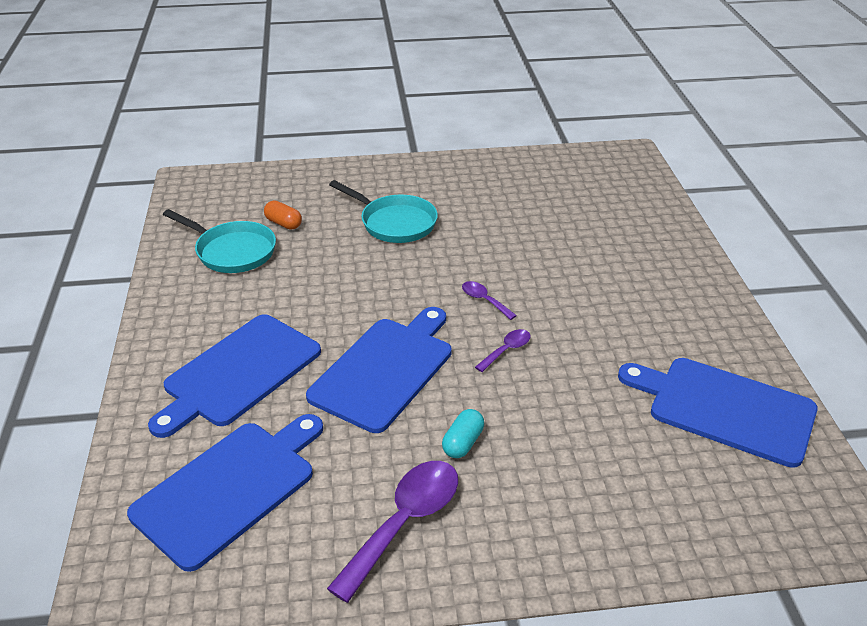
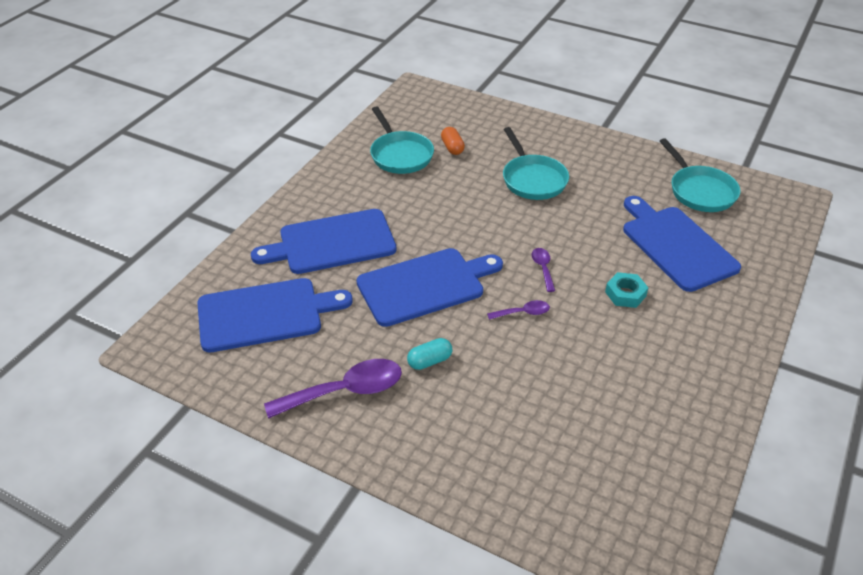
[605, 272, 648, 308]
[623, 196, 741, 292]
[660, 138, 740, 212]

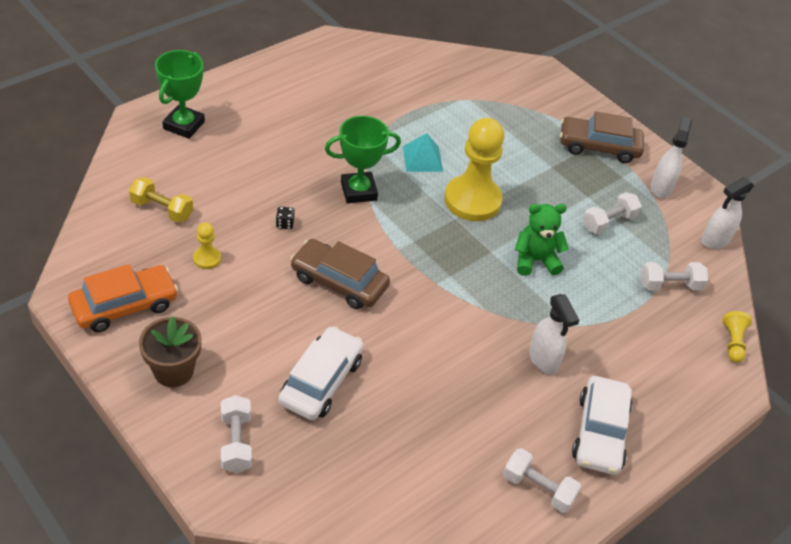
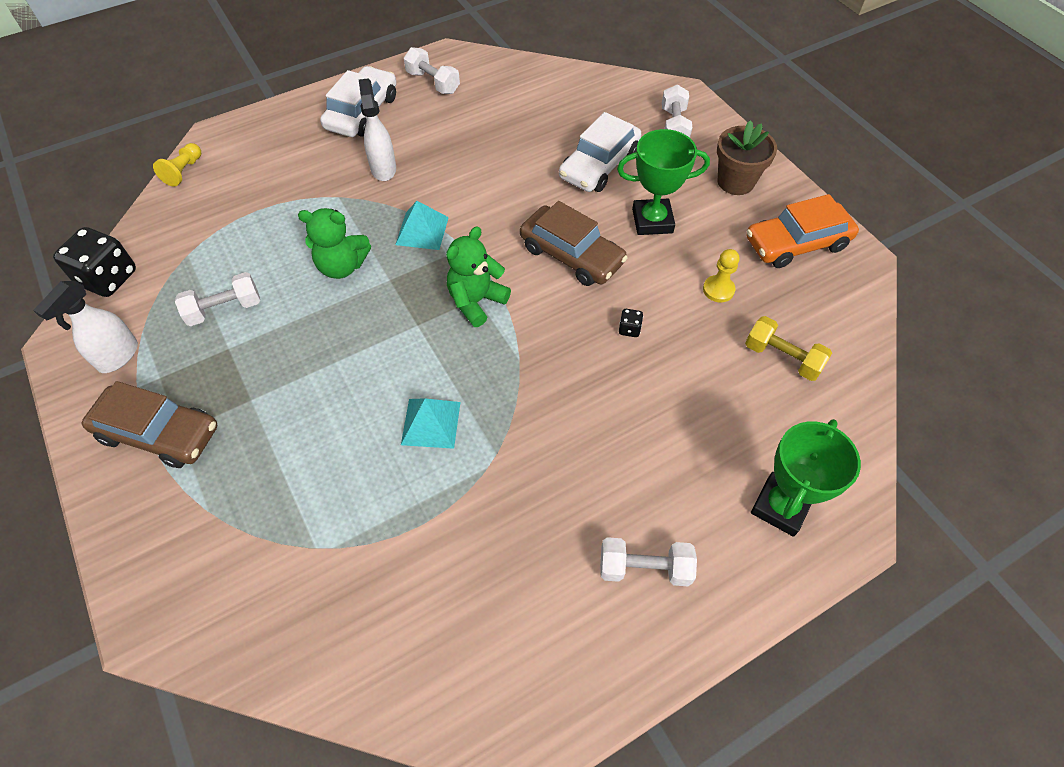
[53, 227, 136, 297]
[395, 201, 449, 250]
[446, 226, 511, 327]
[600, 537, 697, 586]
[617, 129, 710, 235]
[444, 118, 504, 221] (first image)

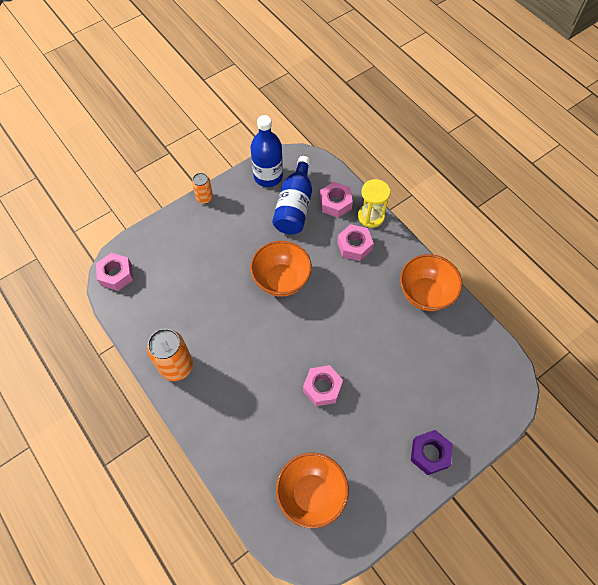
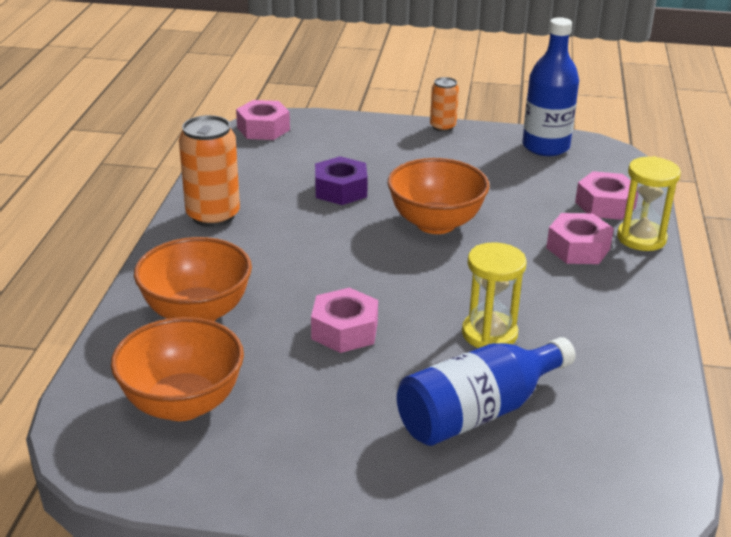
[134, 237, 252, 321]
[315, 156, 368, 205]
[397, 337, 576, 446]
[462, 242, 527, 348]

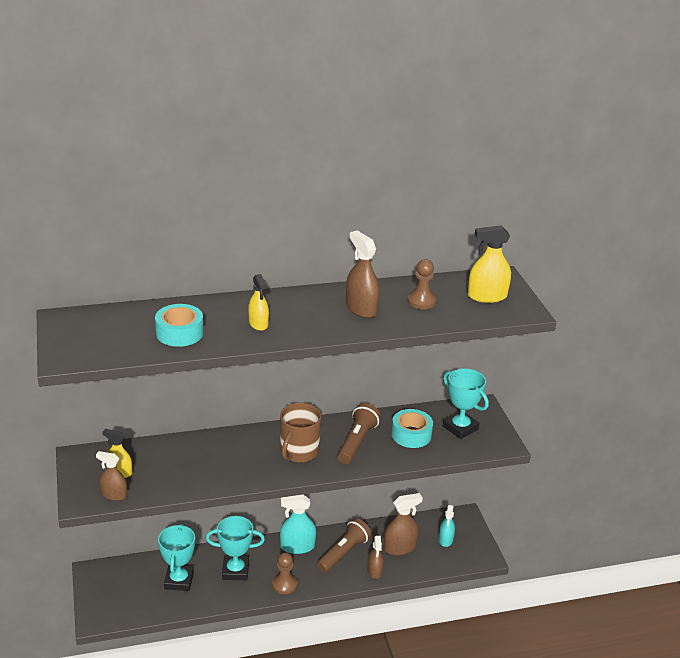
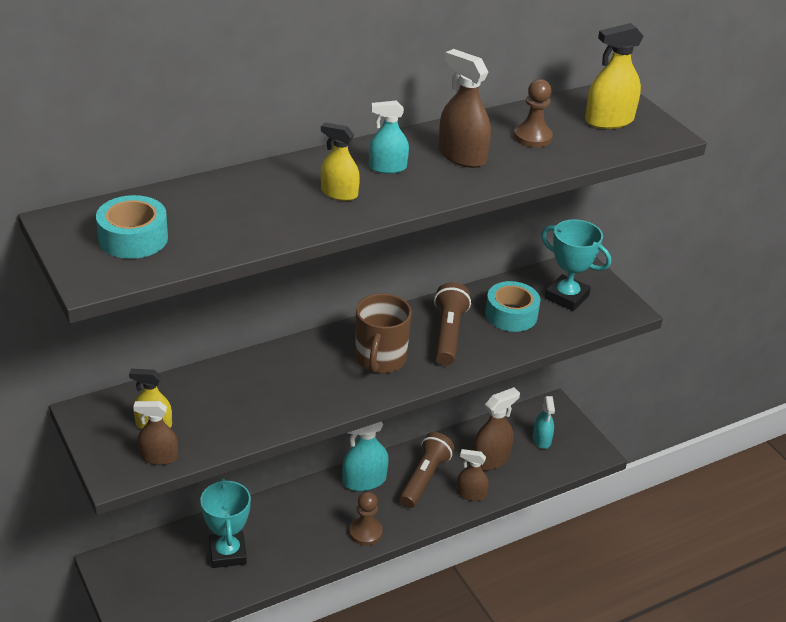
[96, 195, 168, 259]
[321, 122, 360, 201]
[369, 100, 409, 174]
[456, 449, 488, 501]
[206, 516, 265, 580] (first image)

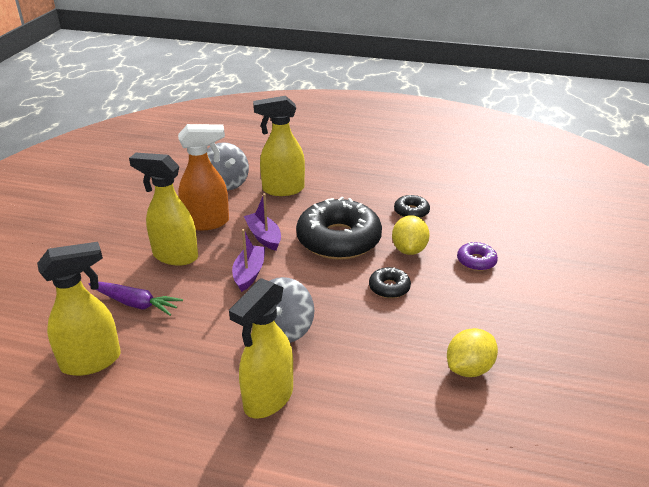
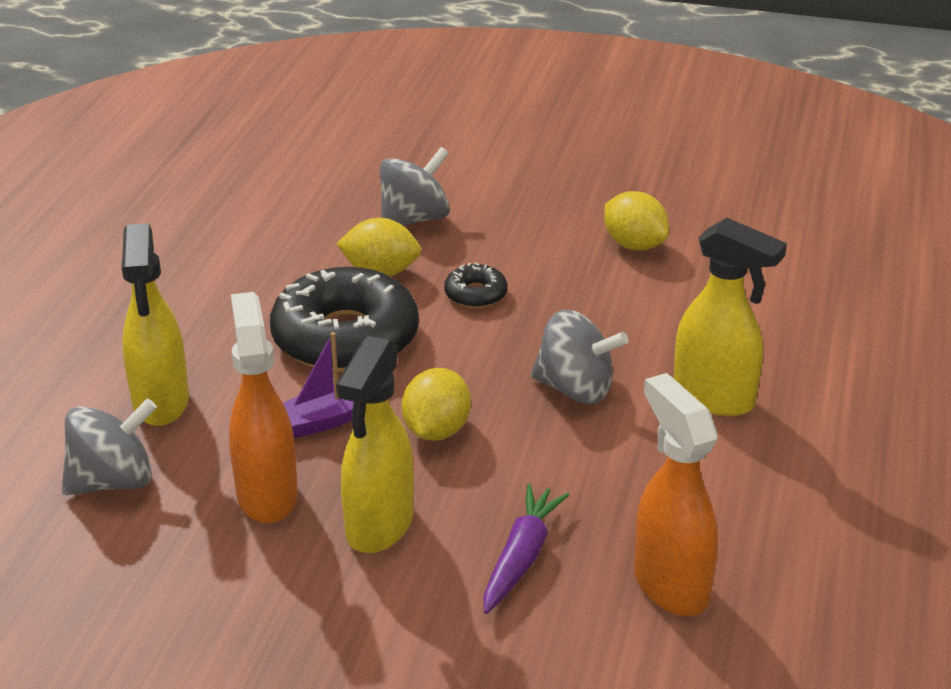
[380, 147, 450, 226]
[402, 368, 471, 441]
[634, 373, 718, 616]
[394, 195, 430, 218] (first image)

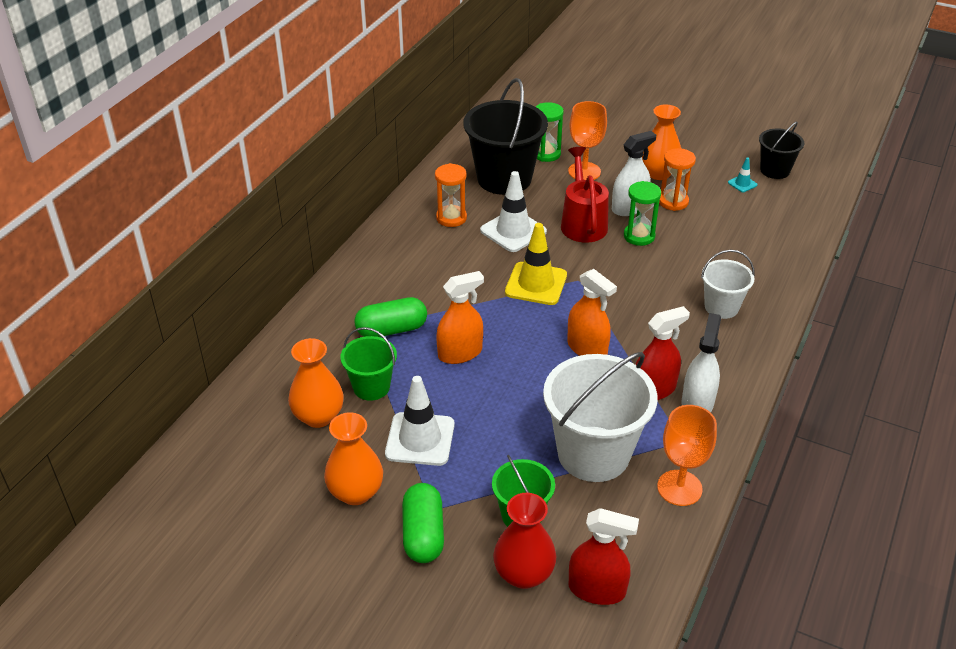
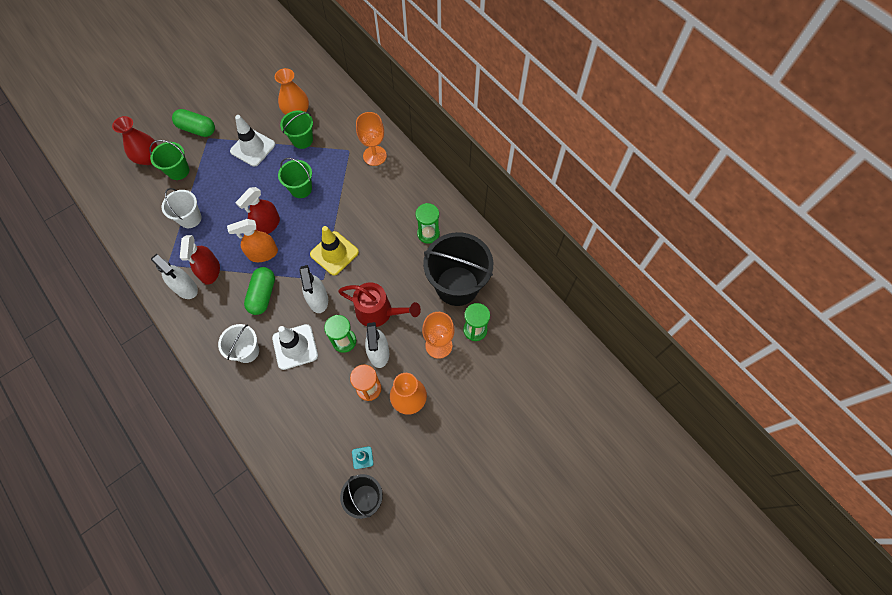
[162, 188, 202, 228]
[236, 187, 280, 234]
[244, 267, 275, 315]
[272, 324, 318, 370]
[278, 158, 312, 198]
[299, 265, 328, 313]
[356, 112, 387, 166]
[415, 203, 440, 244]
[324, 412, 383, 505] (first image)

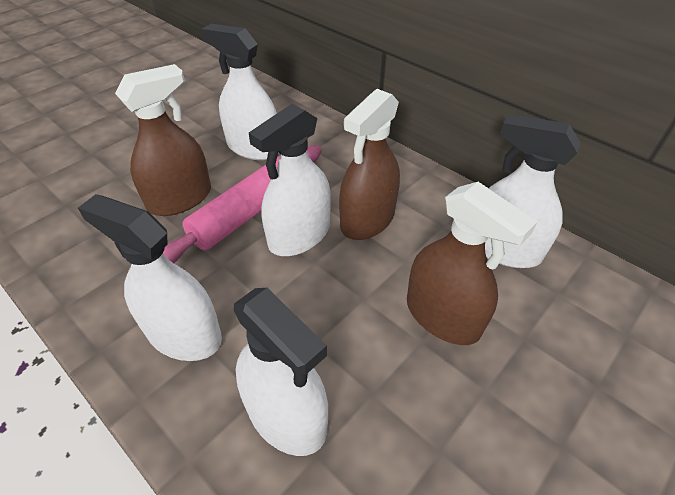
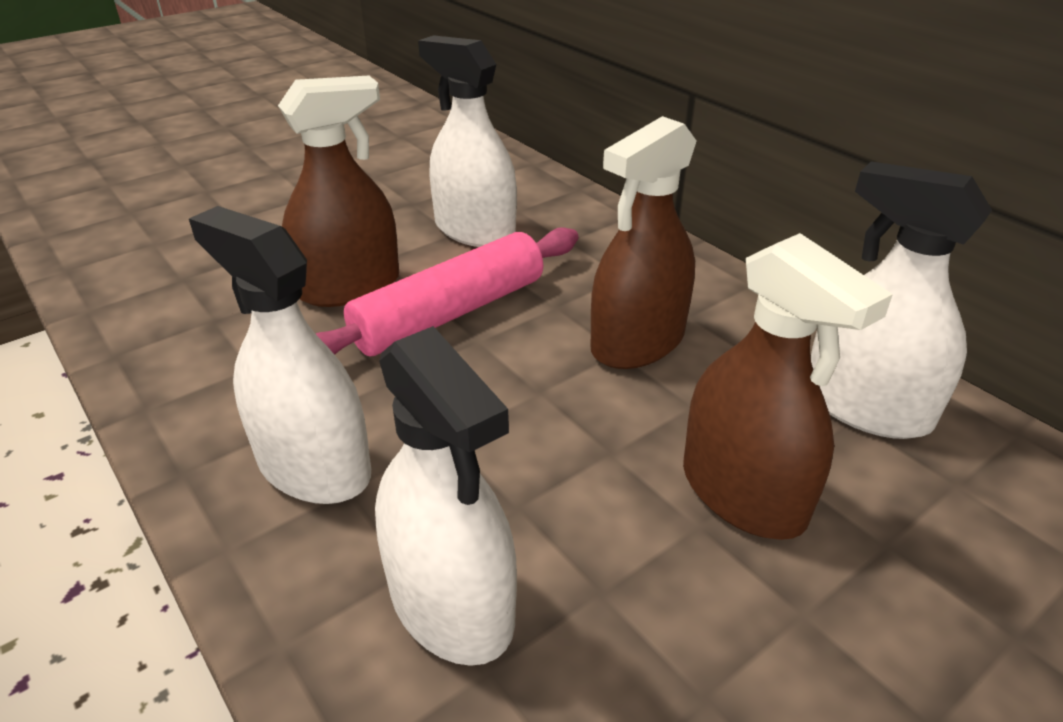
[249, 103, 331, 256] (first image)

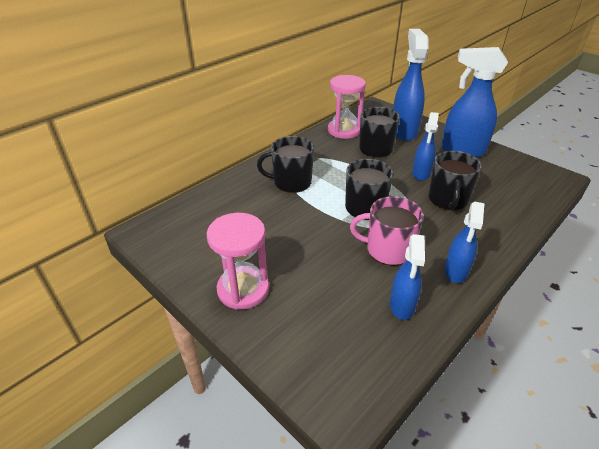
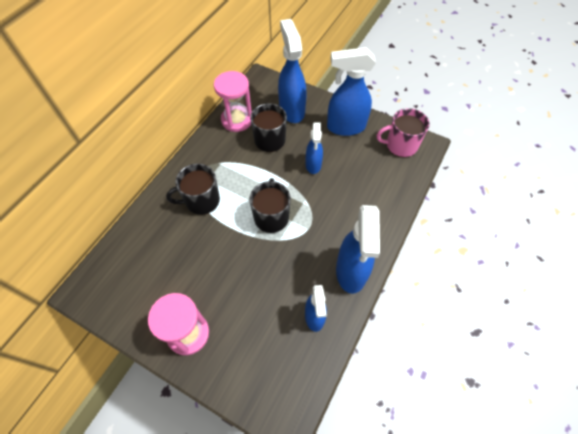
[336, 205, 380, 294]
[377, 108, 430, 157]
[428, 151, 482, 211] (first image)

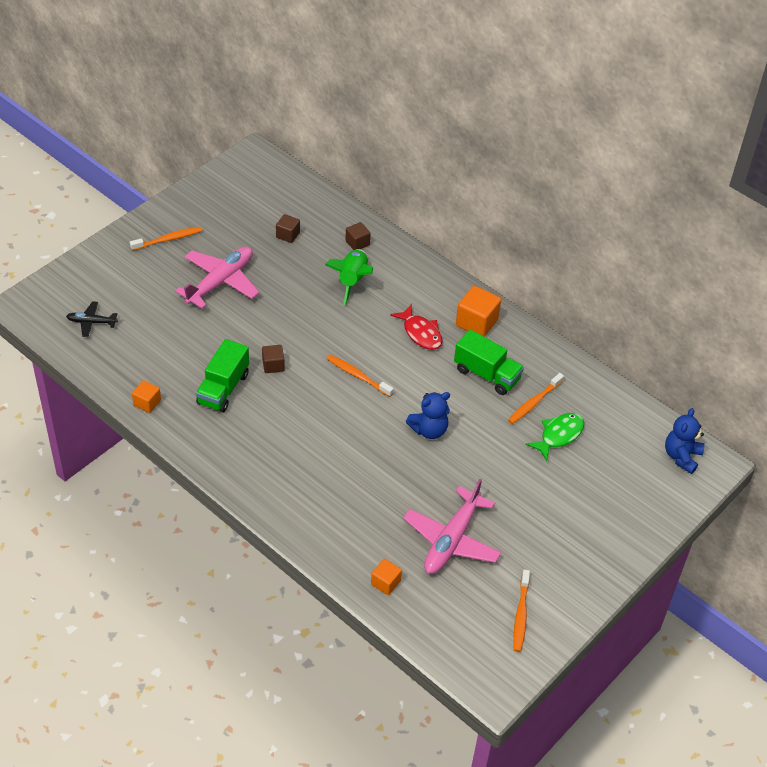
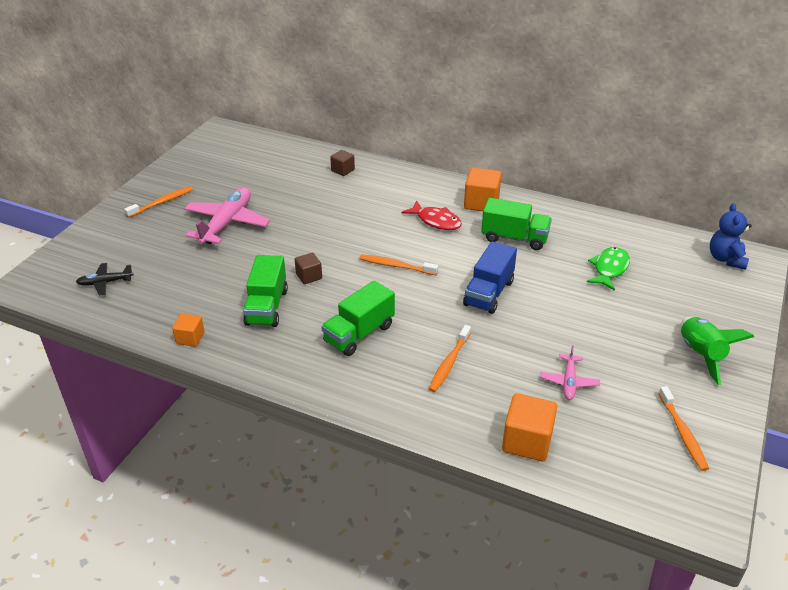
[321, 281, 395, 356]
[429, 325, 471, 392]
[463, 241, 517, 314]
[502, 393, 557, 461]
[540, 345, 600, 400]
[680, 317, 754, 385]
[276, 214, 300, 243] (first image)

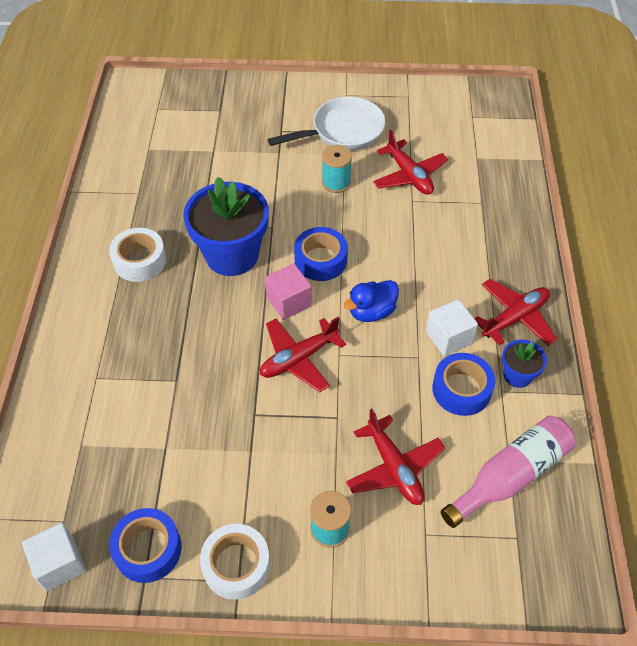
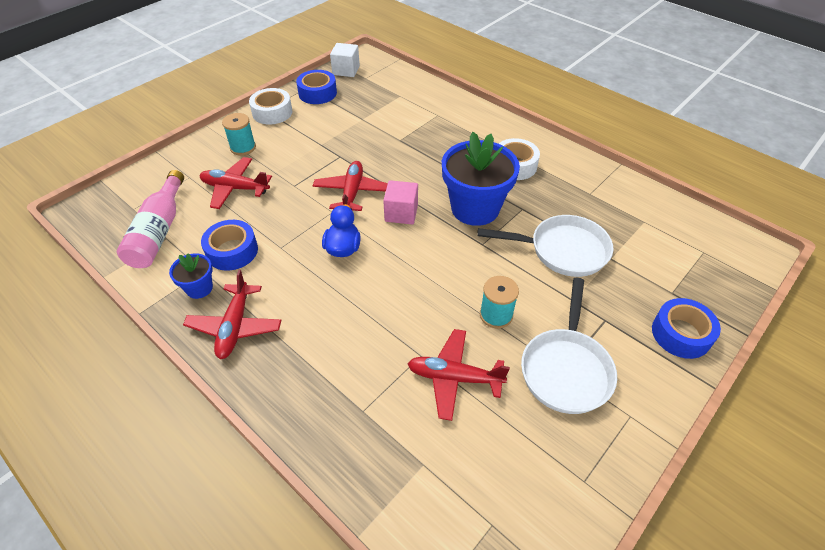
[477, 215, 613, 277]
[652, 298, 721, 359]
[426, 299, 478, 356] (first image)

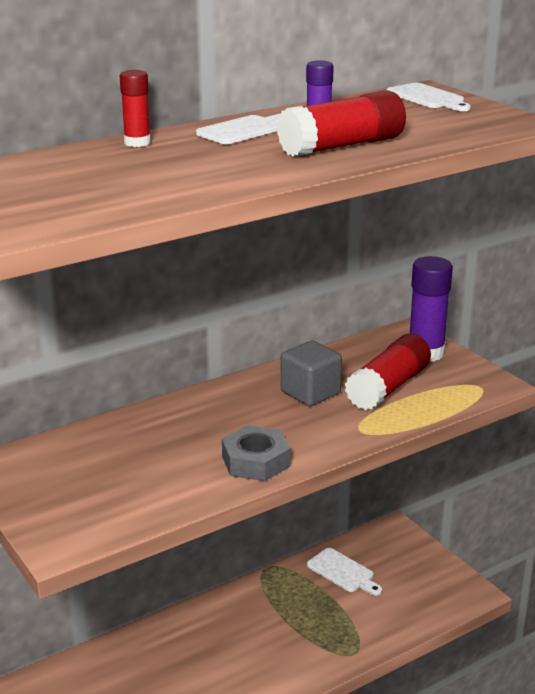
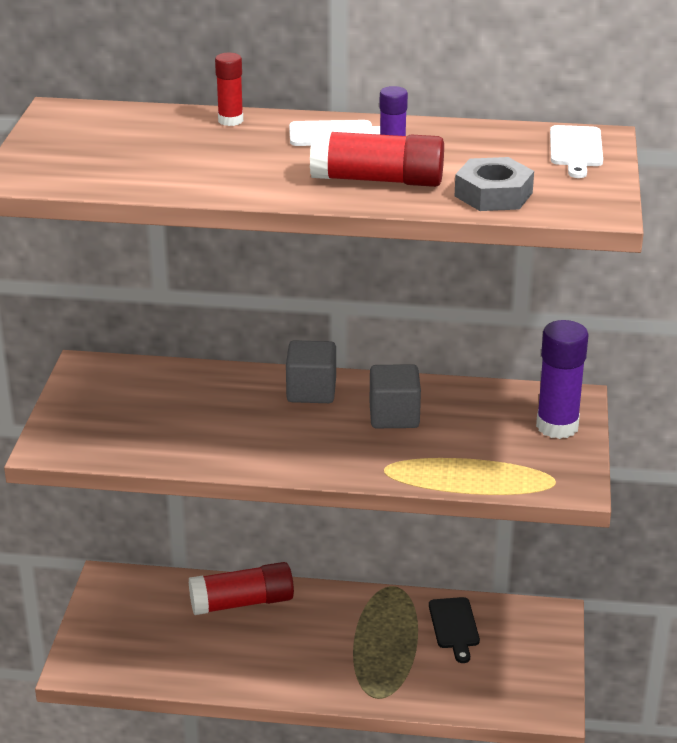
[189, 562, 294, 615]
[286, 340, 336, 403]
[429, 597, 480, 663]
[455, 157, 534, 211]

